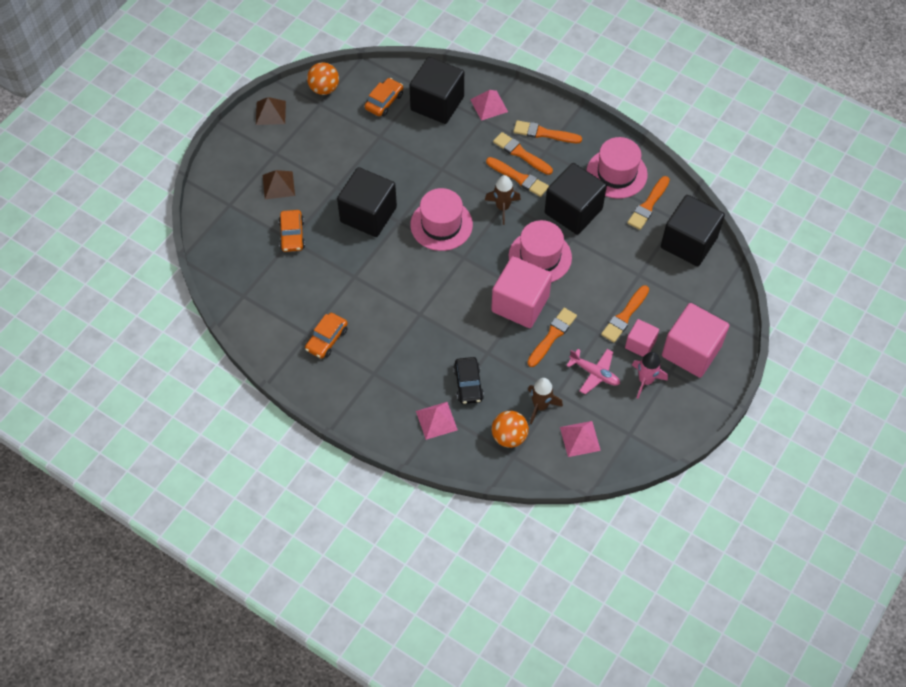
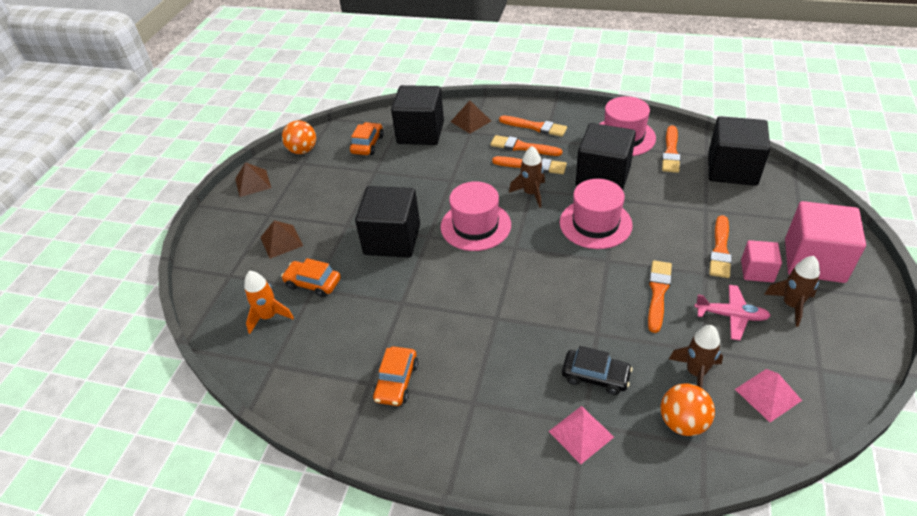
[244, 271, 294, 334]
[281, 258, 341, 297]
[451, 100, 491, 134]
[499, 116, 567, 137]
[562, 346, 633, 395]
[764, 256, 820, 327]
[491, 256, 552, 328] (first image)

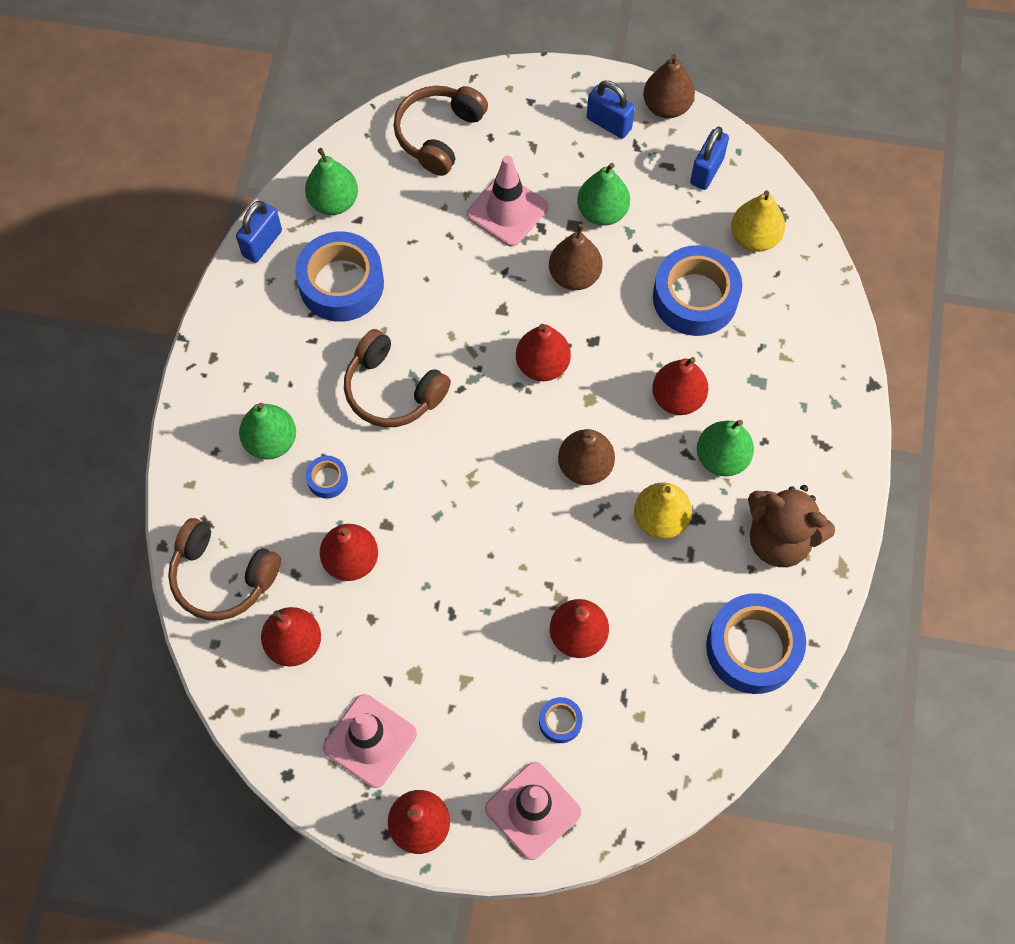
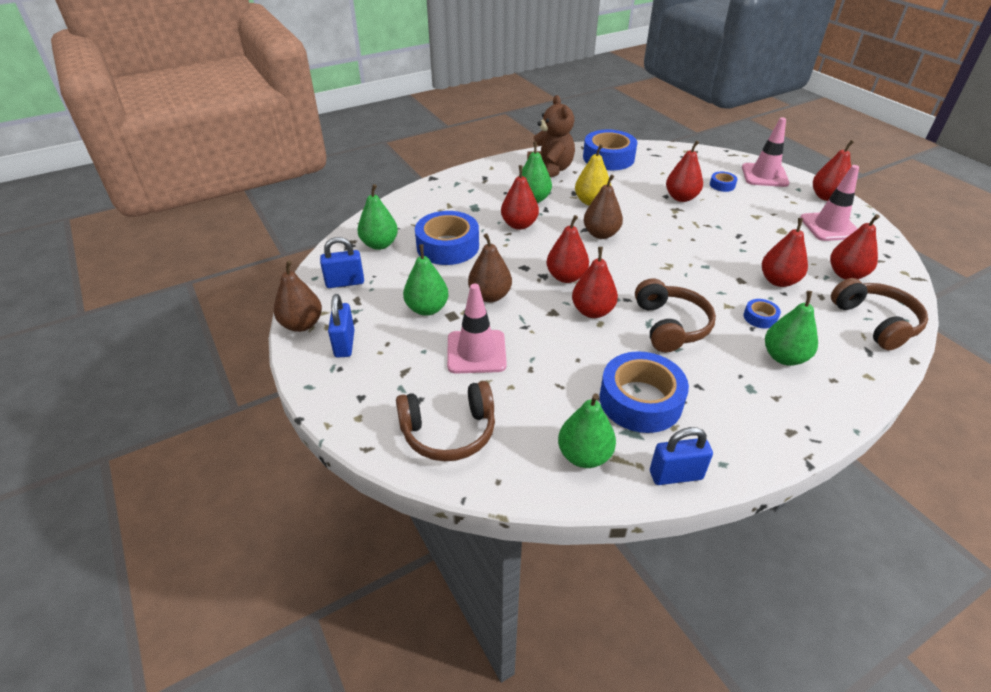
[357, 184, 398, 250]
[572, 247, 618, 318]

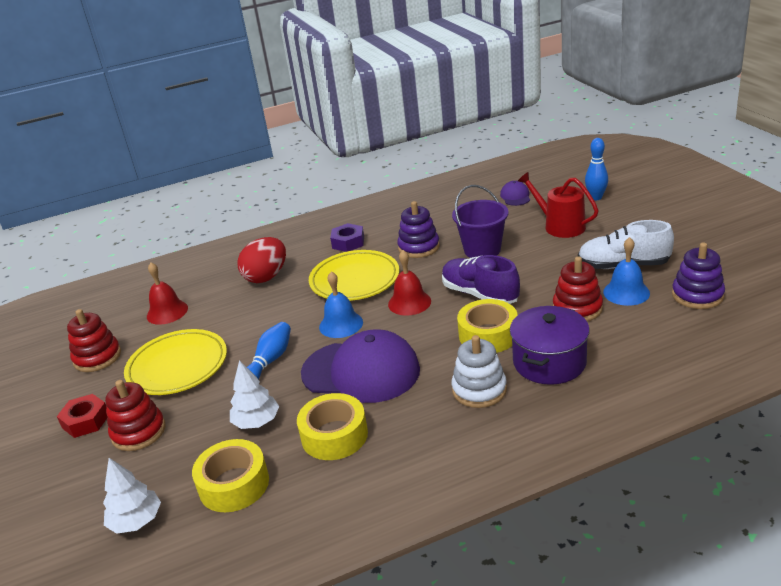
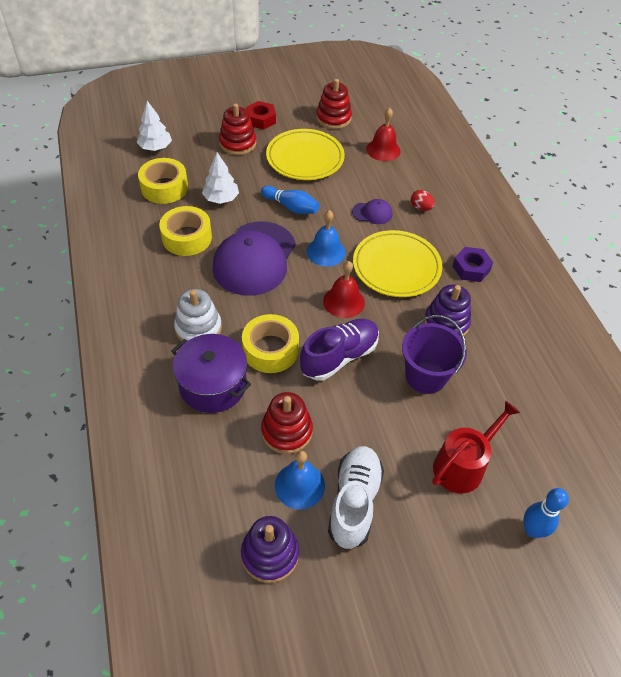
[352, 199, 392, 224]
[411, 190, 435, 211]

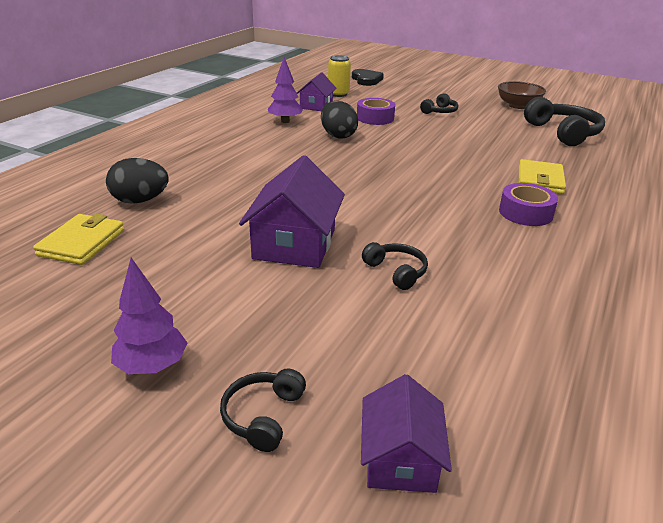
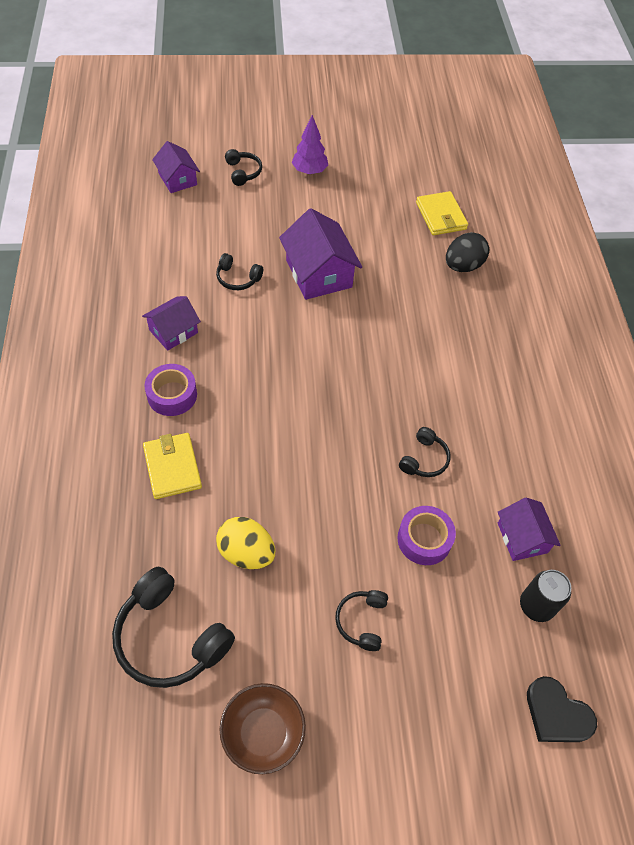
[142, 296, 201, 351]
[216, 517, 276, 569]
[399, 427, 451, 477]
[520, 570, 571, 622]
[268, 57, 303, 123] (first image)

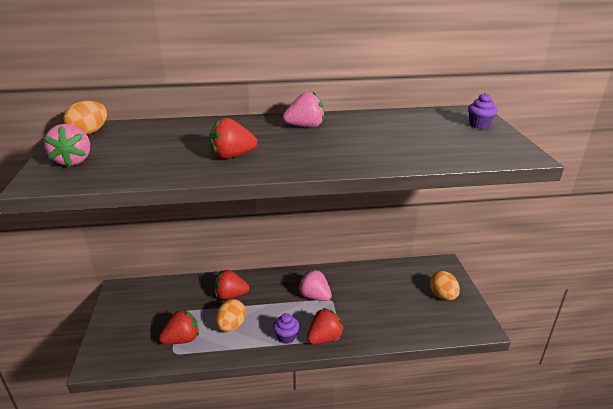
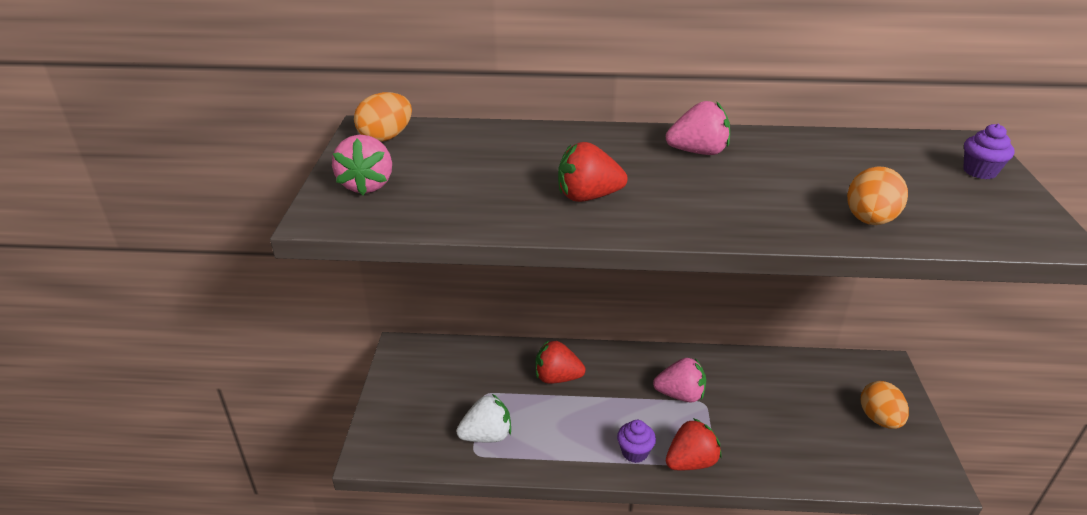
[456, 394, 511, 442]
[653, 358, 706, 403]
[847, 166, 908, 225]

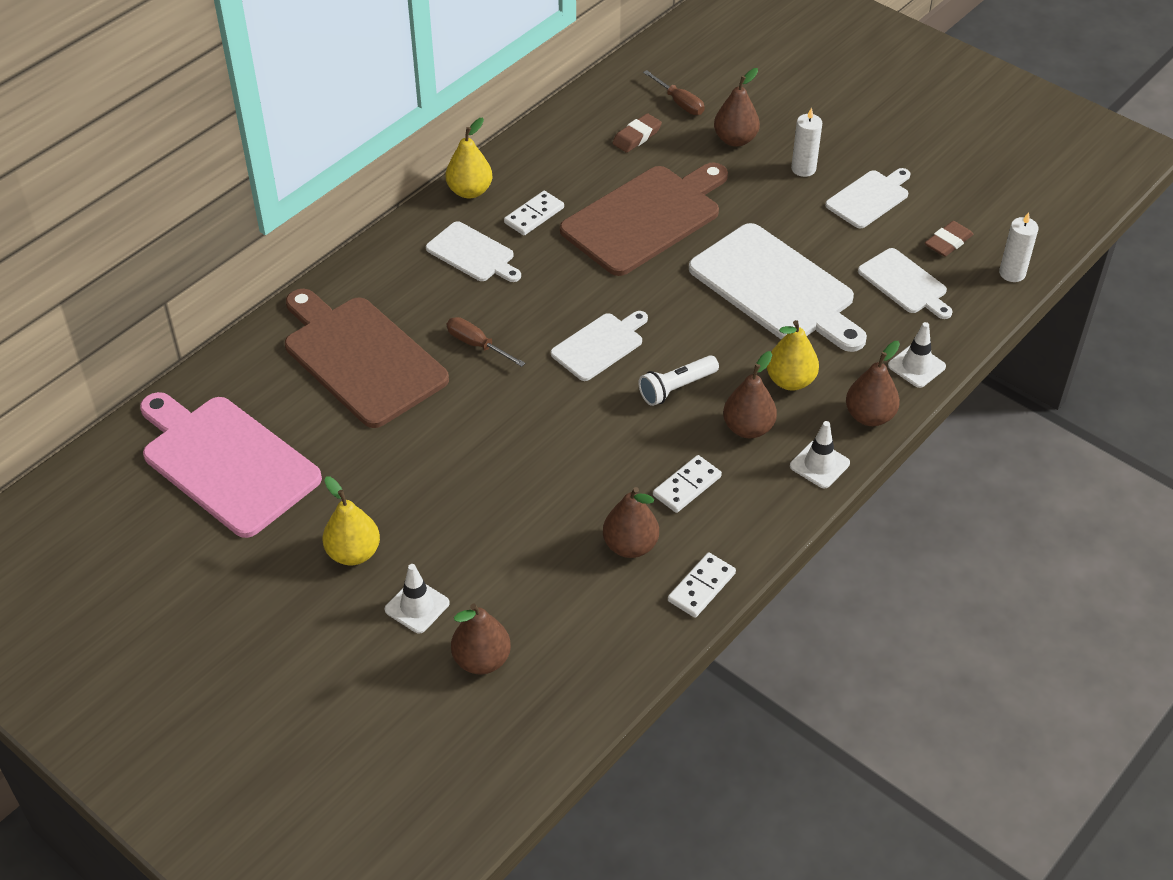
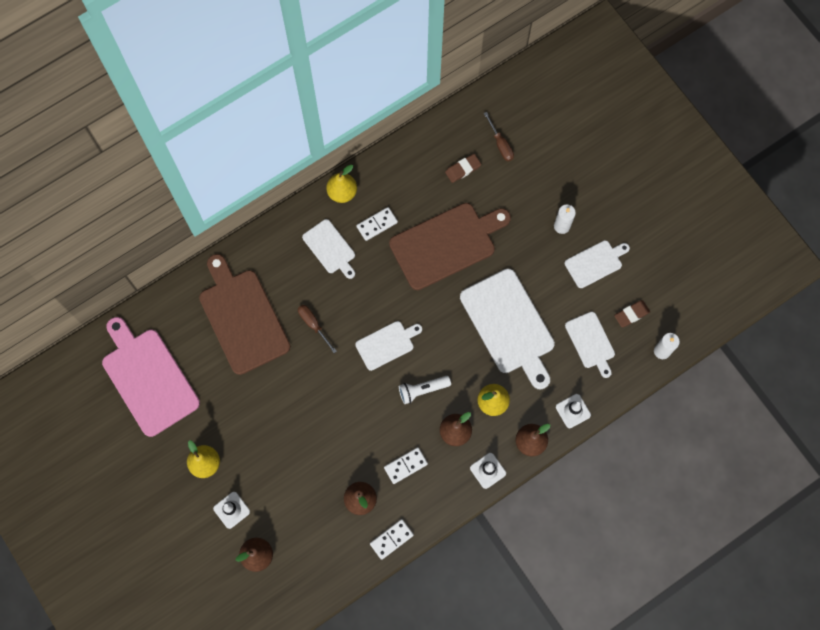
[714, 68, 760, 147] (first image)

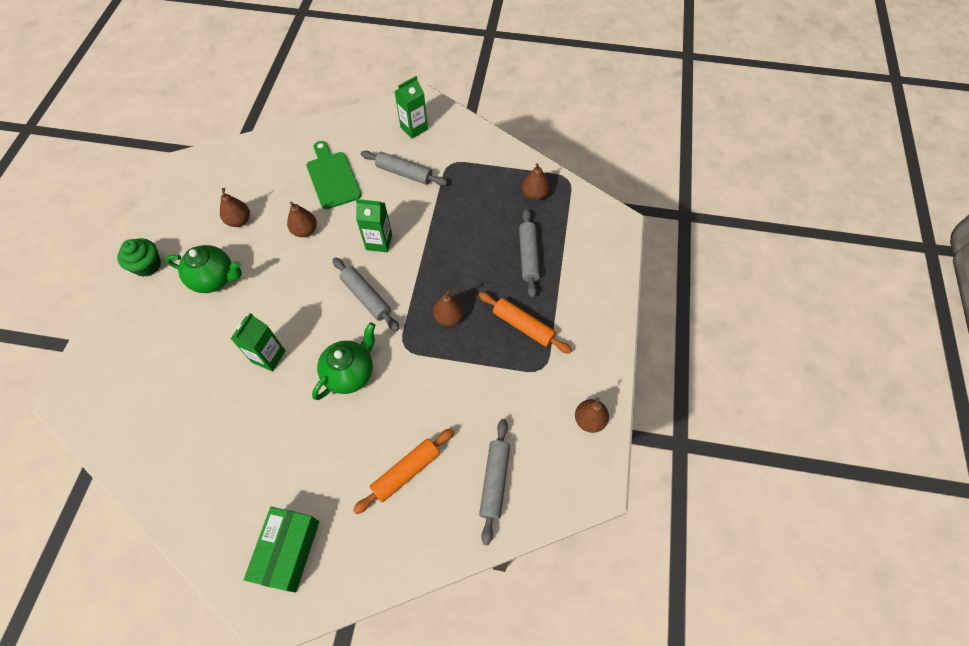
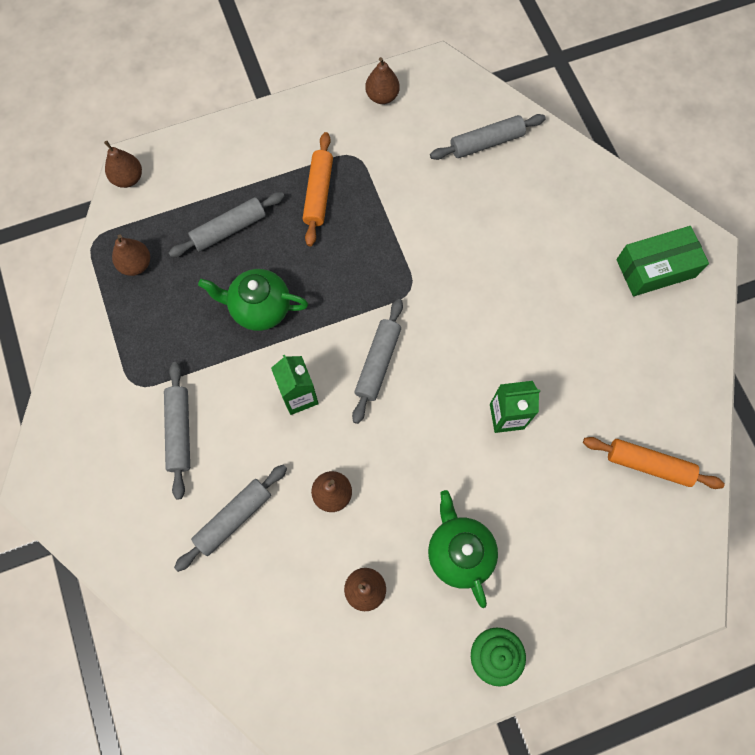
[104, 141, 142, 188]
[174, 465, 287, 572]
[198, 269, 308, 331]
[583, 437, 725, 489]
[394, 76, 428, 139] (first image)

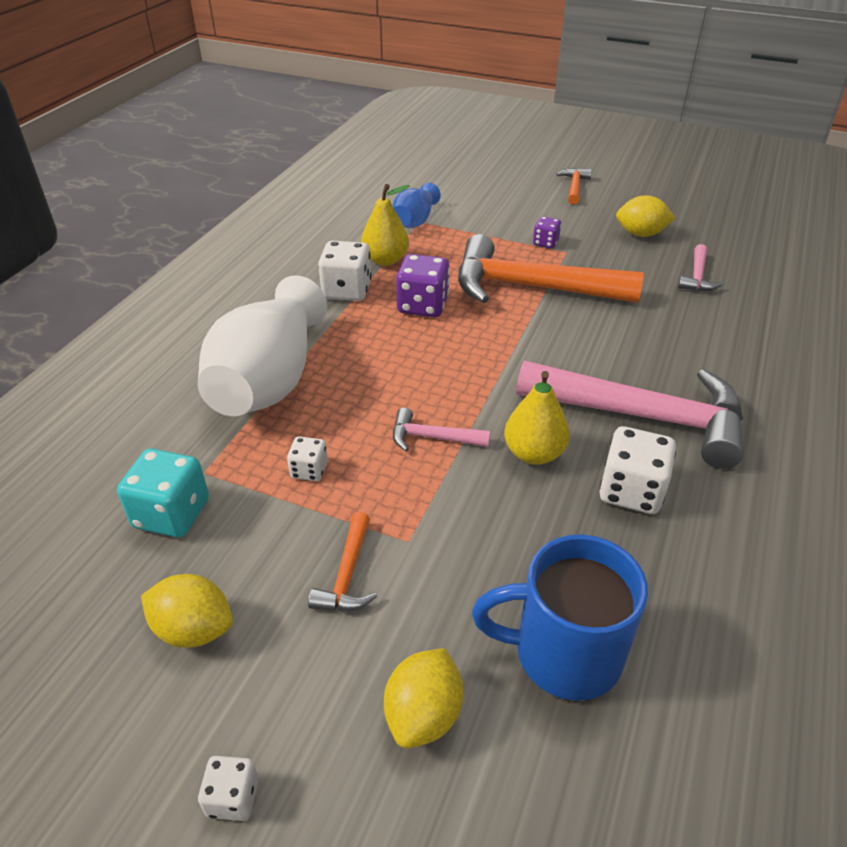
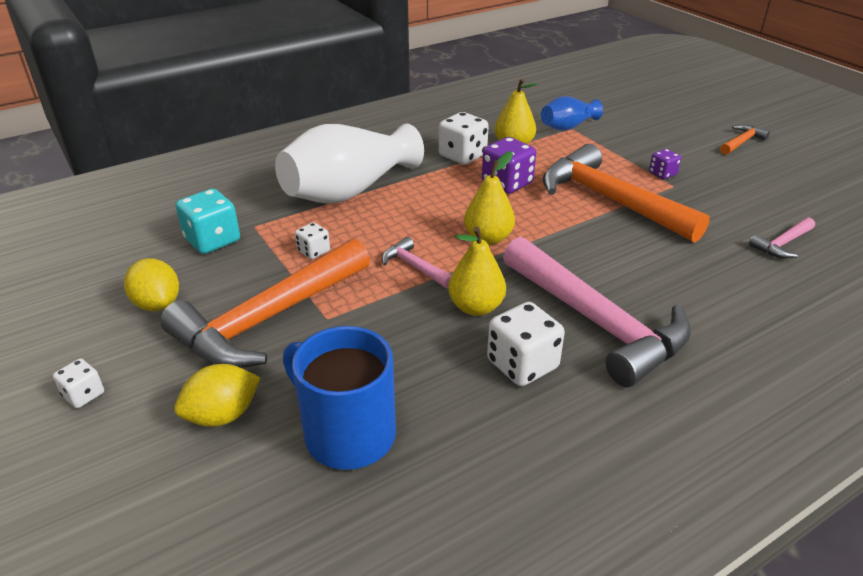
[160, 239, 370, 368]
[464, 151, 515, 245]
[616, 195, 675, 237] (first image)

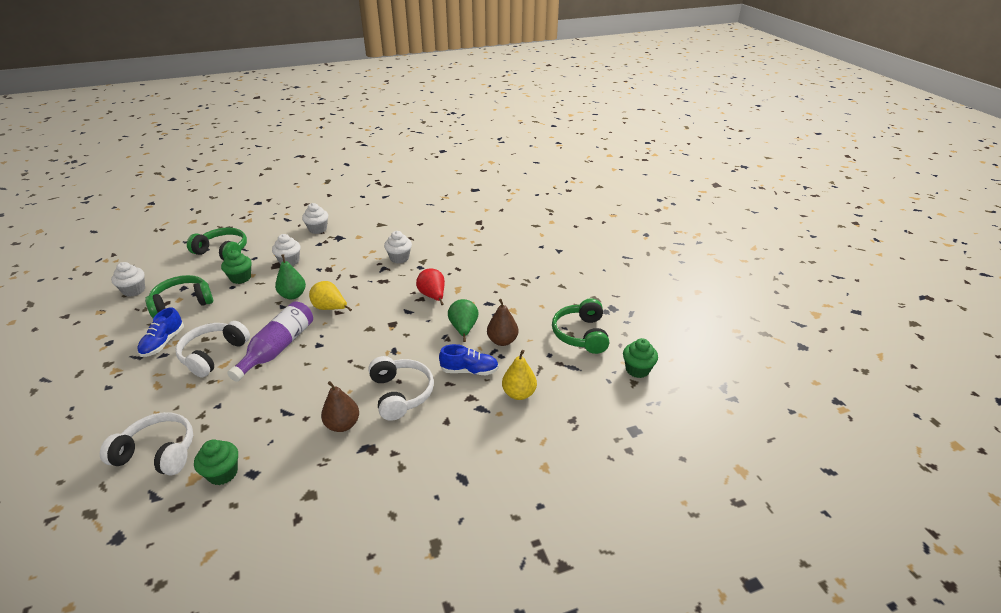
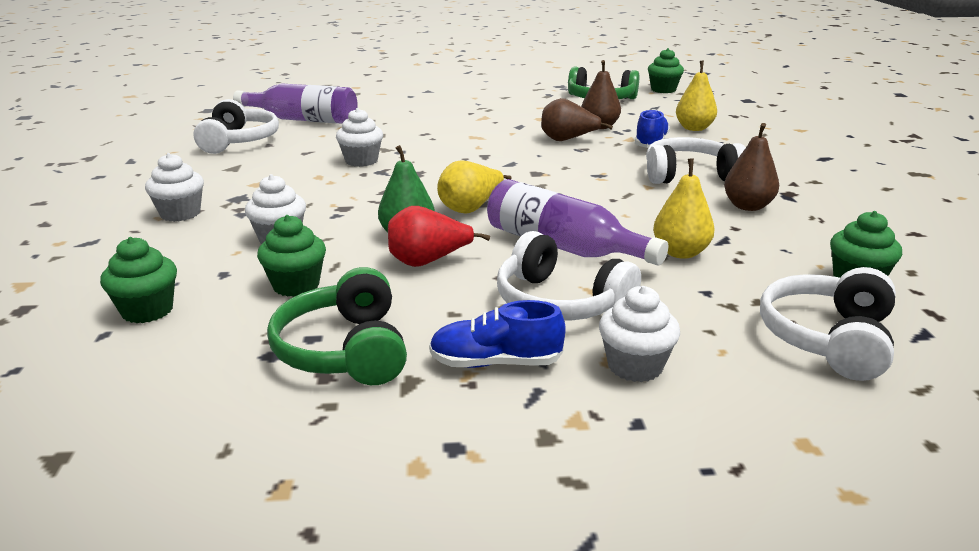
[100, 237, 177, 323]
[193, 99, 279, 154]
[233, 84, 358, 124]
[388, 206, 490, 267]
[429, 300, 566, 368]
[541, 98, 613, 141]
[599, 286, 680, 382]
[653, 158, 715, 259]

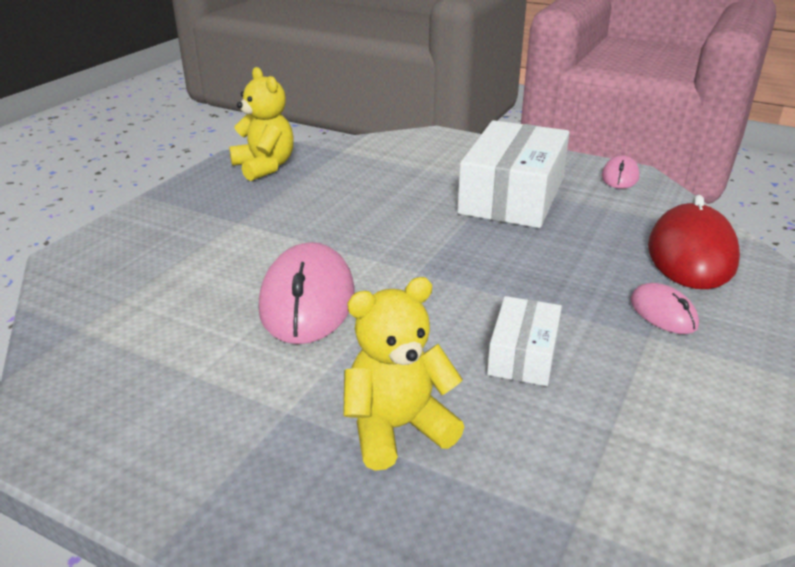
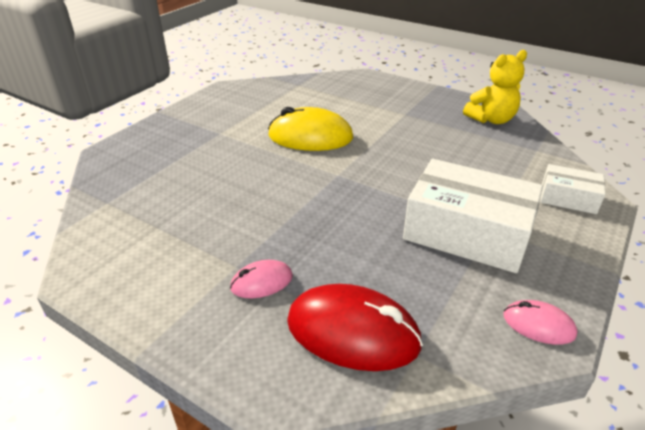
[268, 107, 353, 151]
[540, 164, 606, 214]
[343, 277, 464, 471] (first image)

